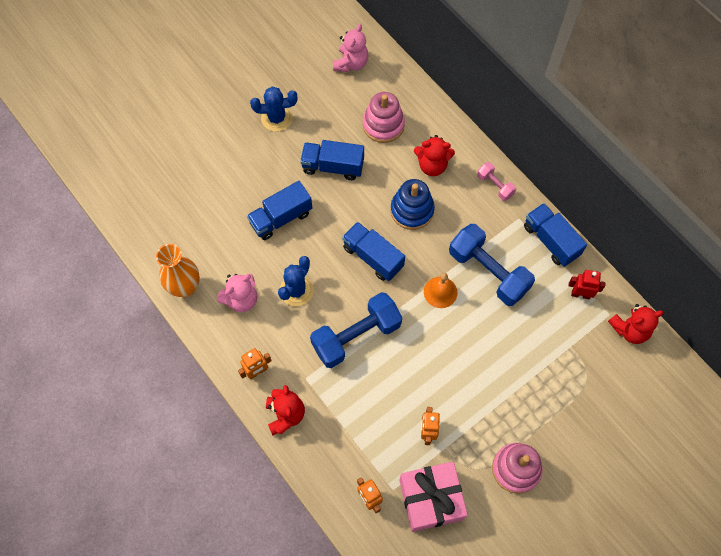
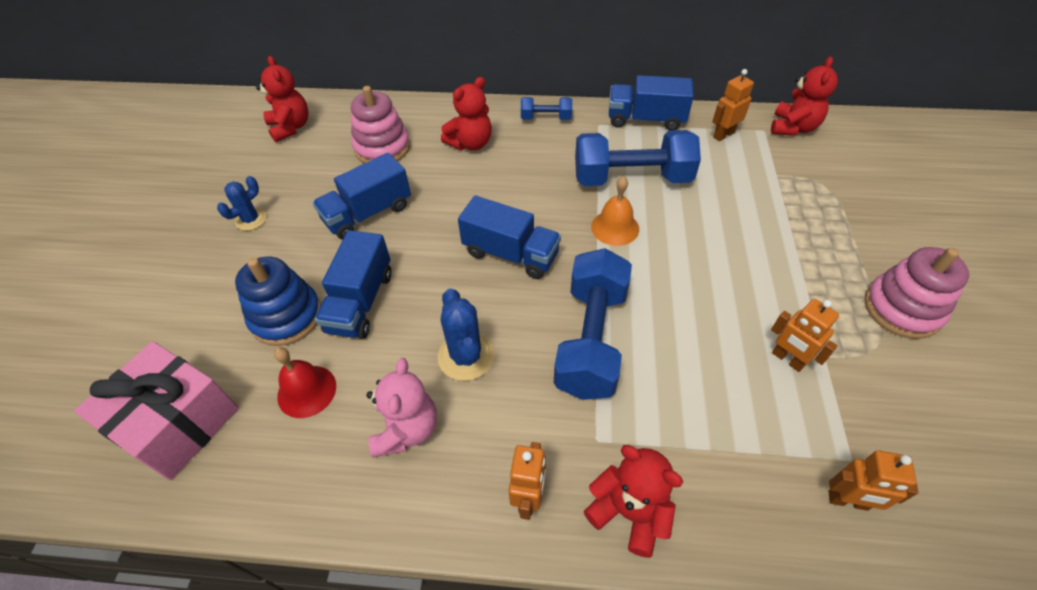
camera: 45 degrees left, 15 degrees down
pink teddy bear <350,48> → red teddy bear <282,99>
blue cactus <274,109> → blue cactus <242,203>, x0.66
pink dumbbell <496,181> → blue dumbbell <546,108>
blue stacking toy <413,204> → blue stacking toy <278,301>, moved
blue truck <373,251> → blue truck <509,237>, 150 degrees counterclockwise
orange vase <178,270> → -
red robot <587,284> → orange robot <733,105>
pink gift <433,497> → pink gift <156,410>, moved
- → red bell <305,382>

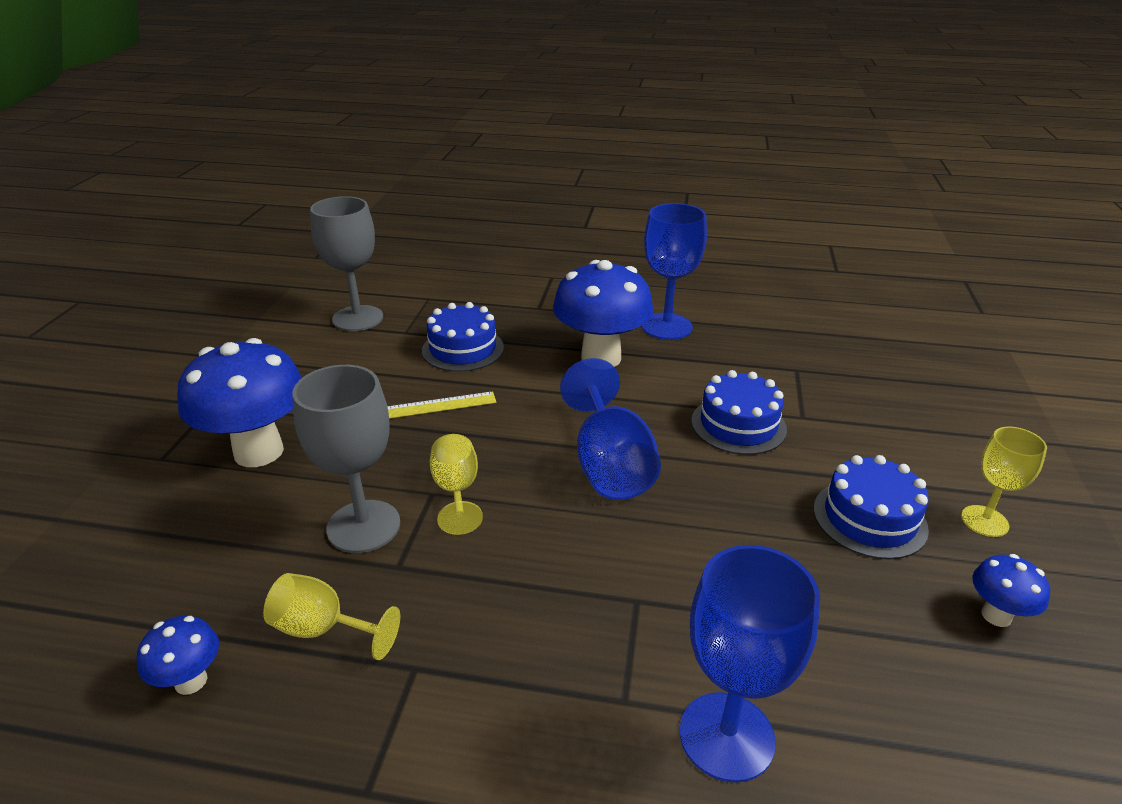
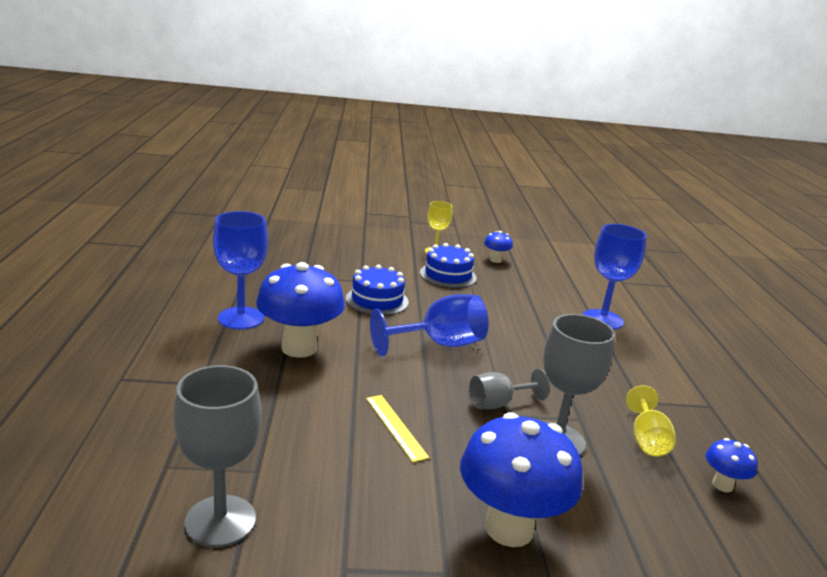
camera: 105 degrees left, 10 degrees down
blue cake <463,337> → -
yellow goblet <456,484> → grey goblet <509,389>

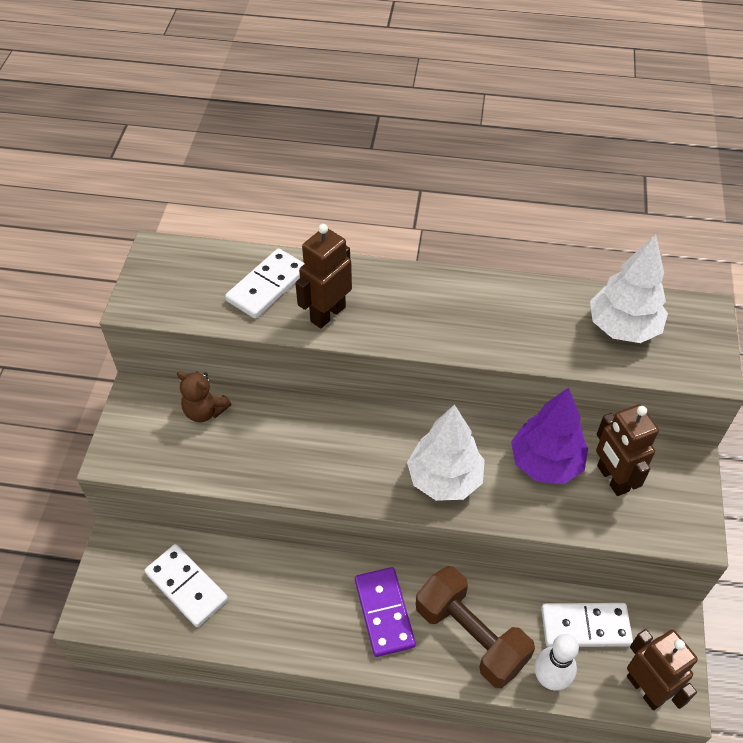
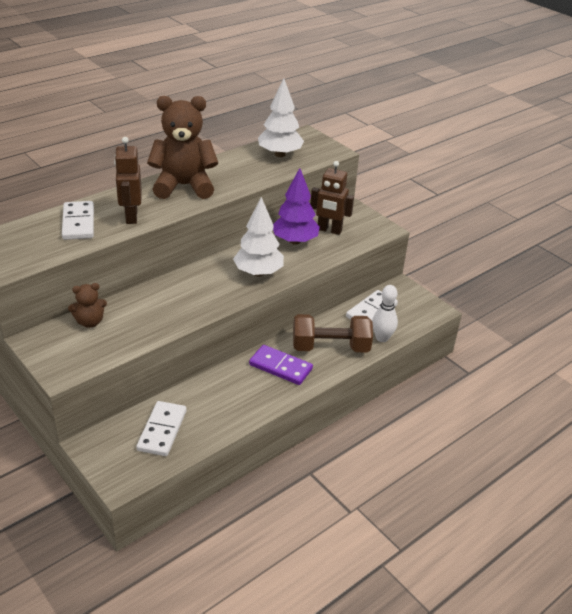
camera: 50 degrees left, 15 degrees down
white domino <186,585> → white domino <161,428>, 75 degrees counterclockwise
brown robot <662,669> → -
- → brown teddy bear <182,147>

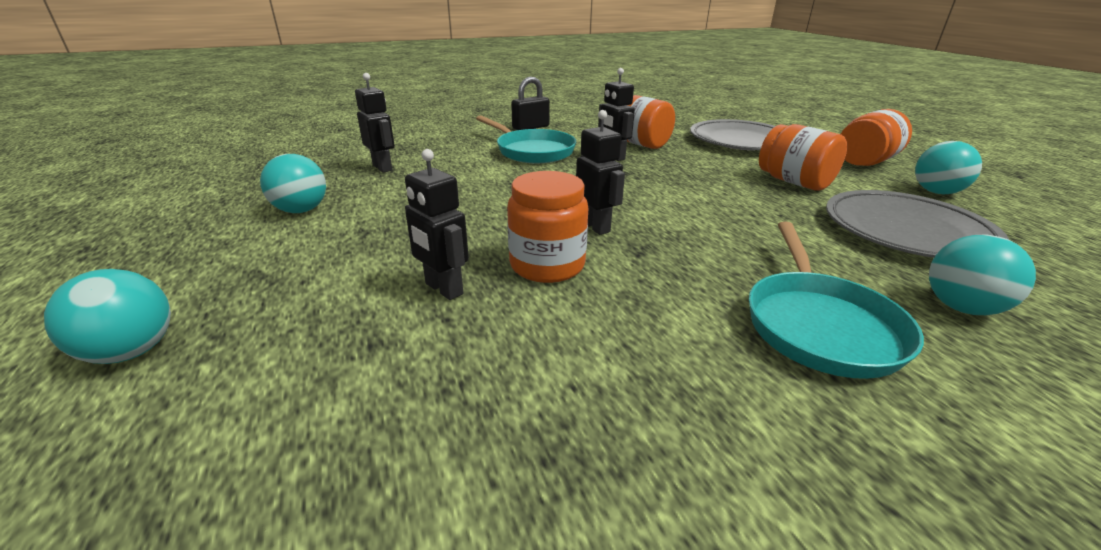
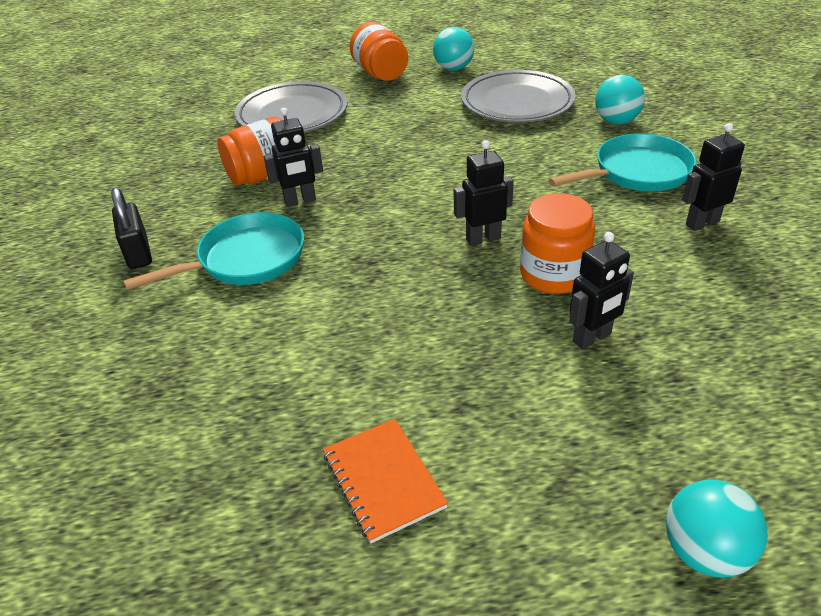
camera: 75 degrees left, 10 degrees up
black robot <375,123> → black robot <713,177>, moved
orange jar <803,157> → -
turquoise ball <293,183> → orange notebook <385,481>
turquoise pan <836,300> → turquoise pan <623,162>, 45 degrees counterclockwise

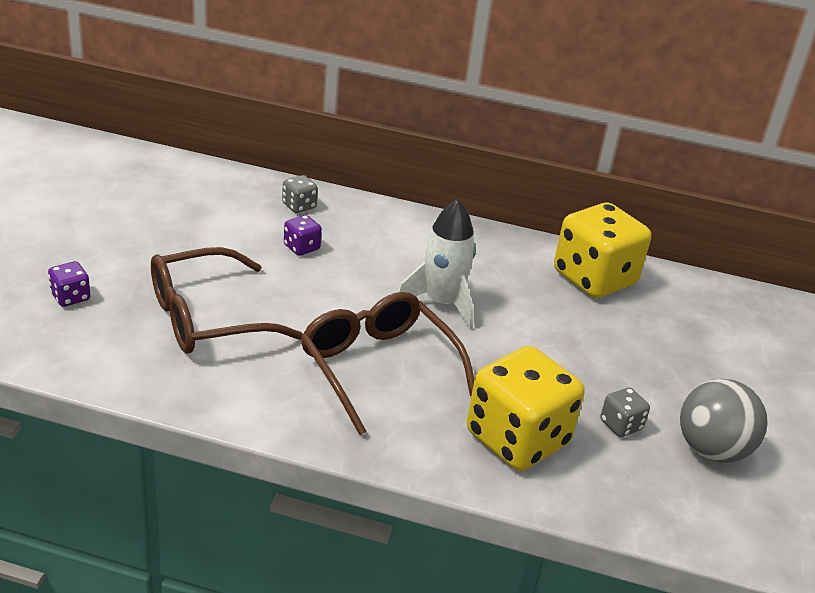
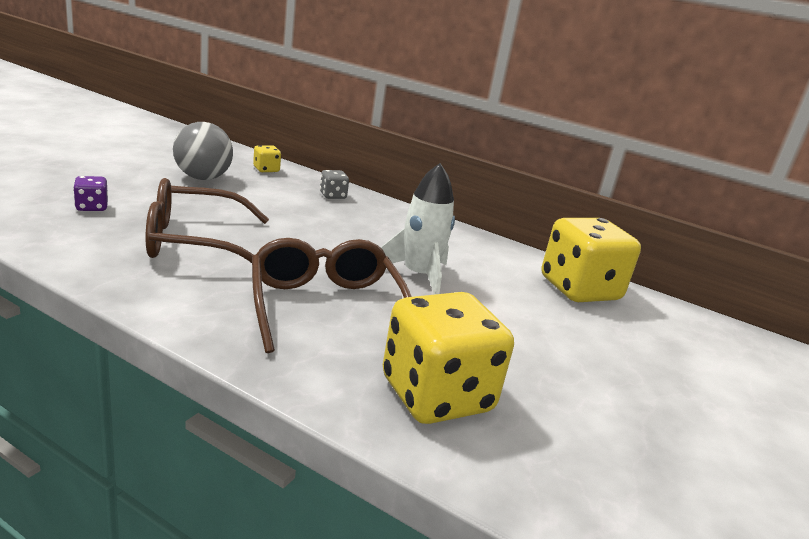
camera: 15 degrees right, 10 degrees down
purple dice <303,235> → -
grey ball <724,421> → grey ball <203,151>, moved
grey dice <625,412> → -
- → yellow dice <267,158>

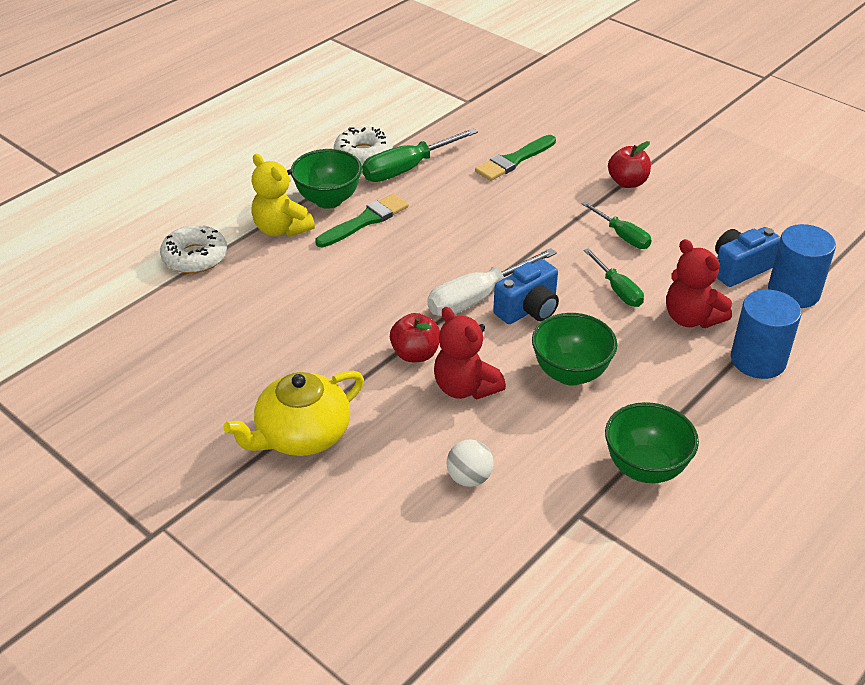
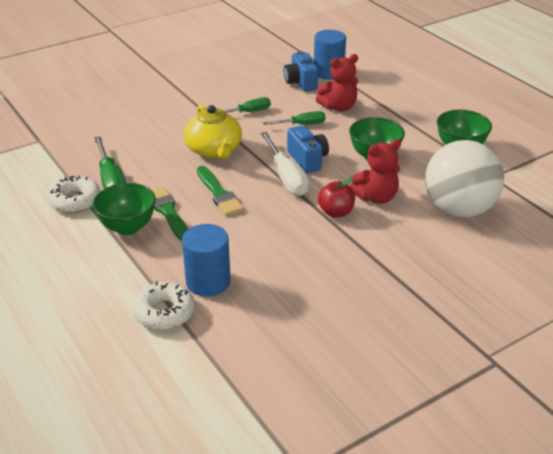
camera: 75 degrees left, 5 degrees down
green brush <515,158> → green brush <220,191>, moved
red apple <629,164> → -
yellow teddy bear <283,195> → -
blue cylinder <766,334> → blue cylinder <206,260>, moved
yellow teapot <293,413> → yellow teapot <213,132>, moved
white ball <470,463> → white ball <464,178>, x2.48

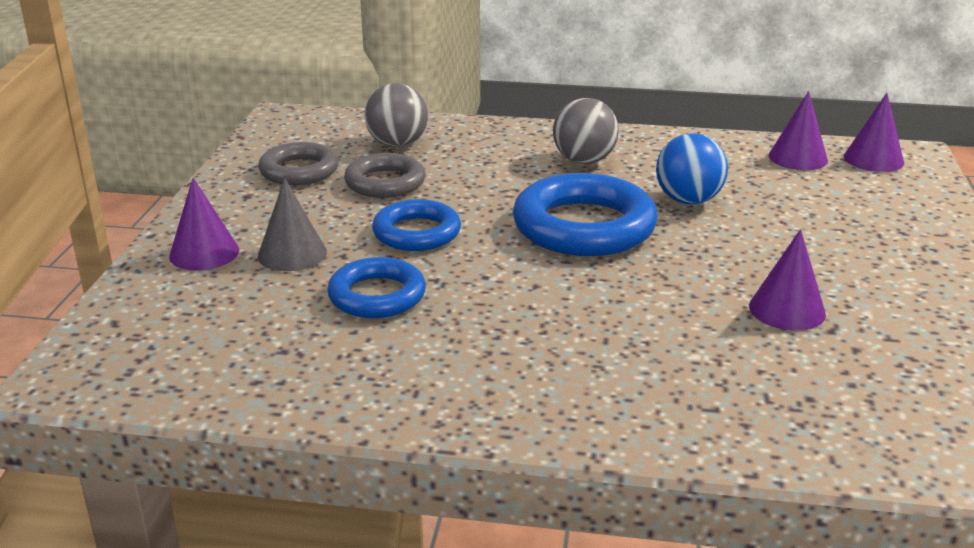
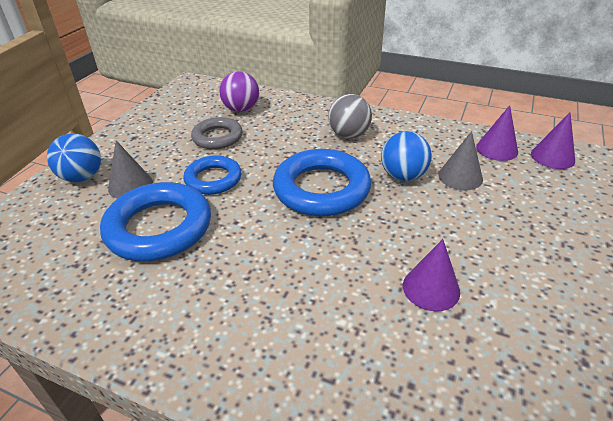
camera: 15 degrees right, 10 degrees up
grey ball <396,115> → purple ball <239,91>
grey ring <298,163> → -
purple cone <204,224> → blue ball <74,158>
blue ring <376,287> → blue ring <155,221>, x1.64
- → grey cone <460,160>

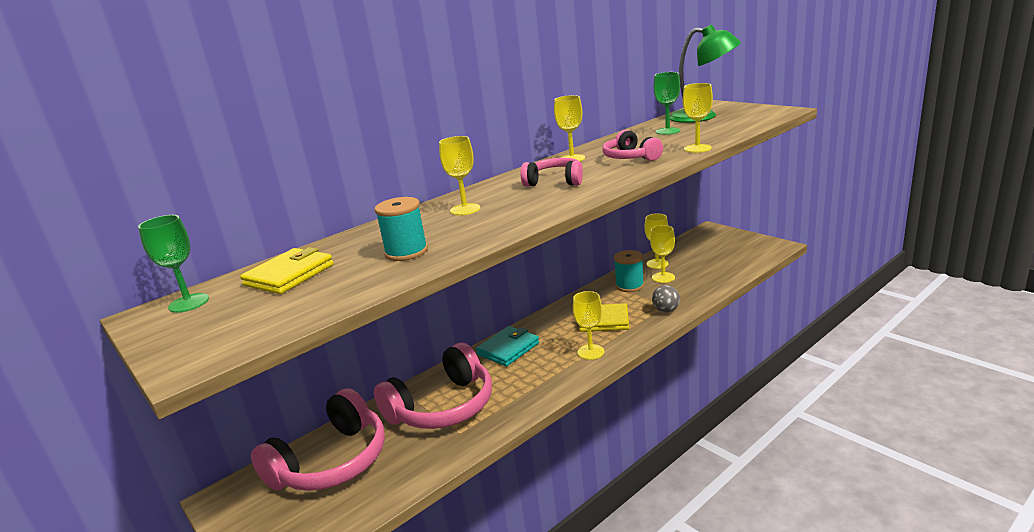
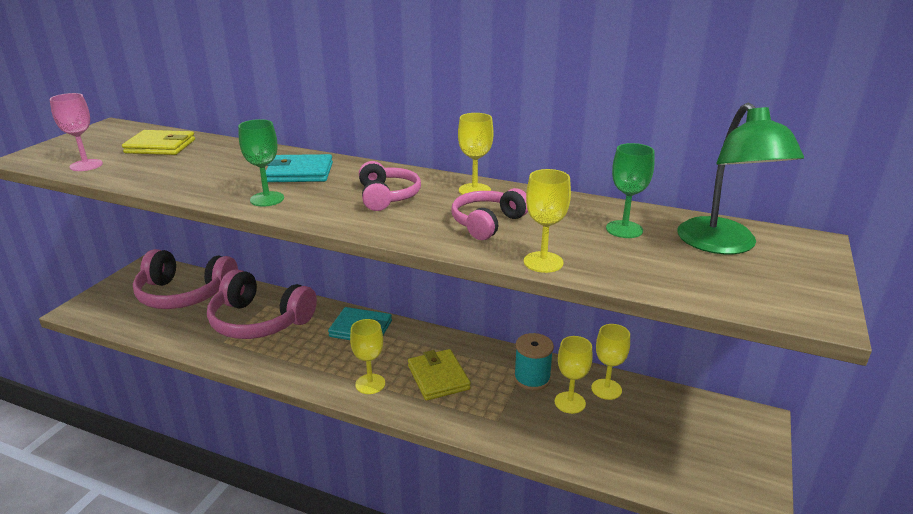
camera: 60 degrees right, 5 degrees up
yellow goblet <459,175> → turquoise wallet <299,168>
turquoise spool <401,229> → -
green goblet <173,264> → green goblet <261,163>, moved
grey ball <666,299> → -
- → pink goblet <76,132>

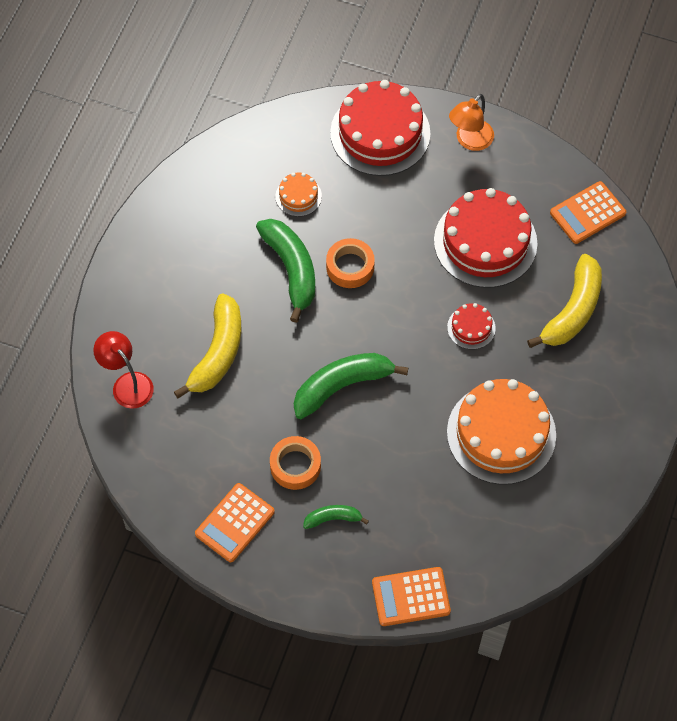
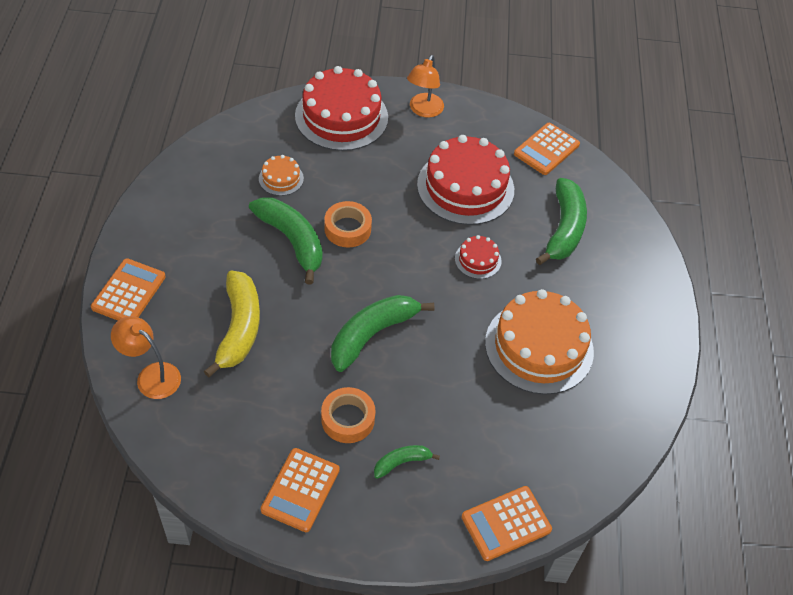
camera: 20 degrees left, 10 degrees down
yellow banana <564,301> → green banana <561,221>
red lamp <123,370> → orange lamp <146,357>
- → orange calculator <128,289>

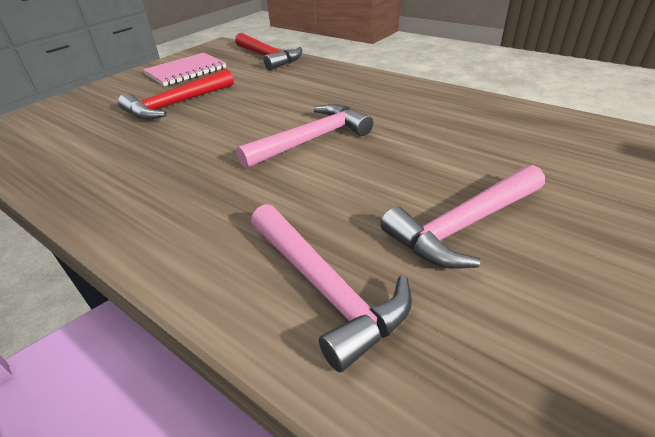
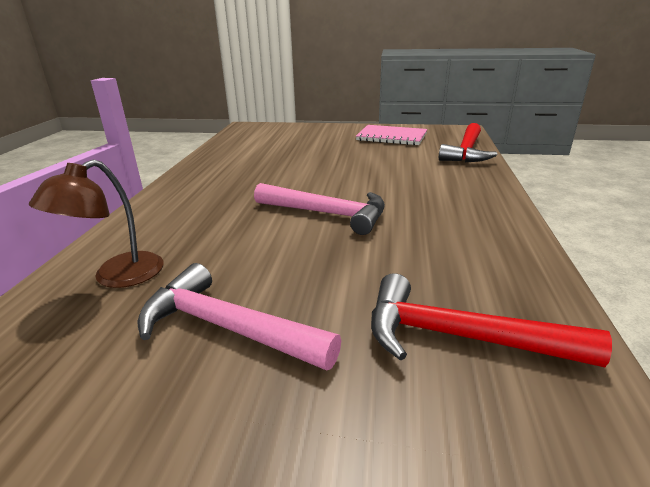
camera: 60 degrees right, 10 degrees down
red hammer <176,94> → red hammer <491,320>, moved
pink hammer <331,288> → brown lamp <96,223>

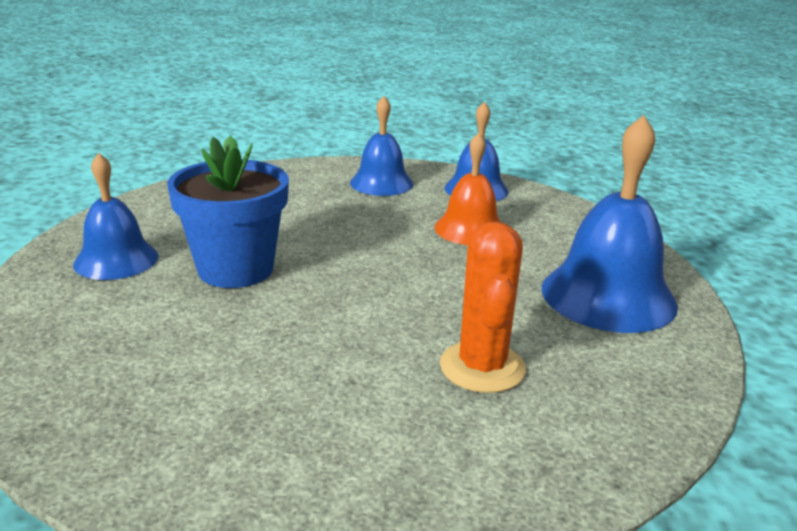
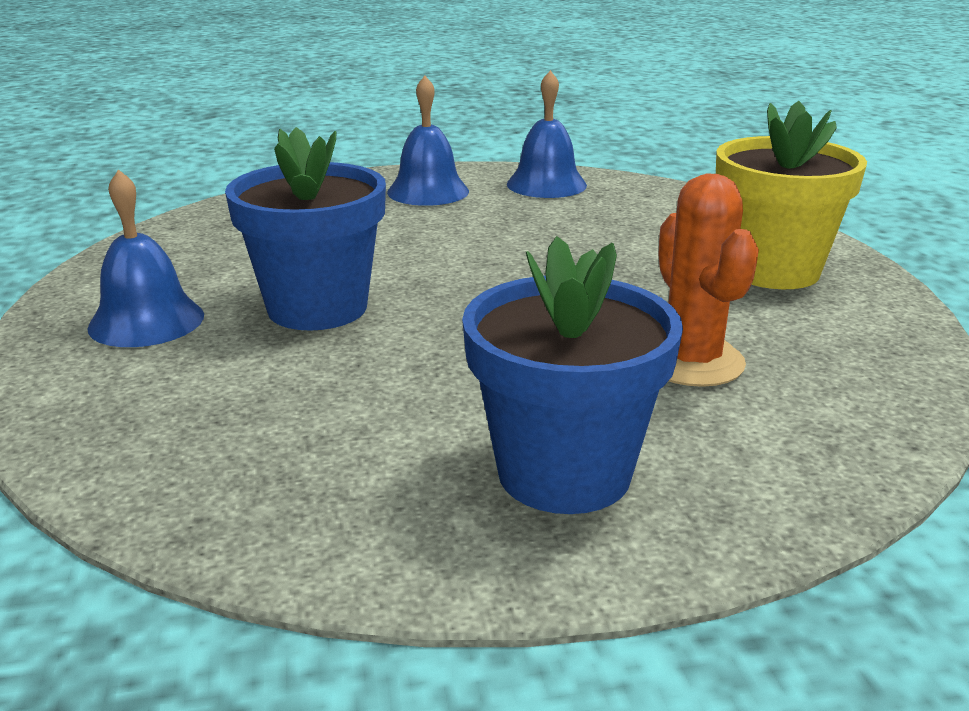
camera: 15 degrees left, 0 degrees up
blue bell <610,224> → yellow flower pot <791,195>
orange bell <468,189> → -
- → blue flower pot <572,375>

